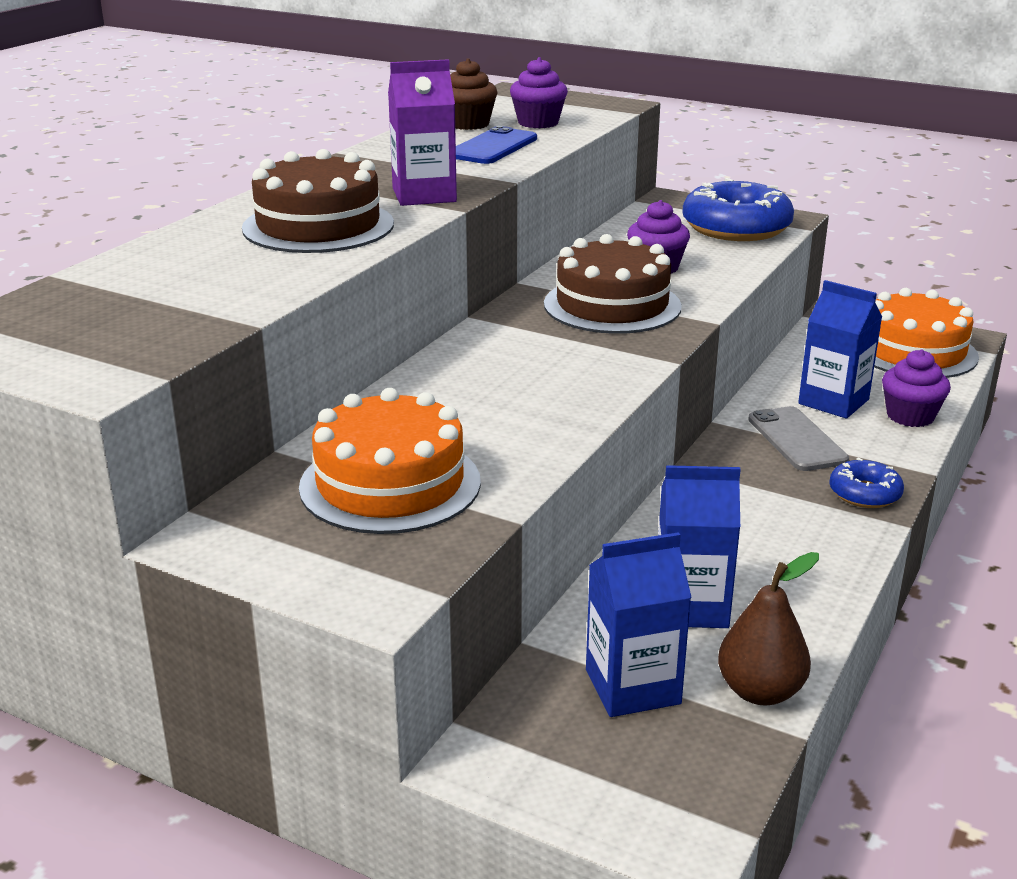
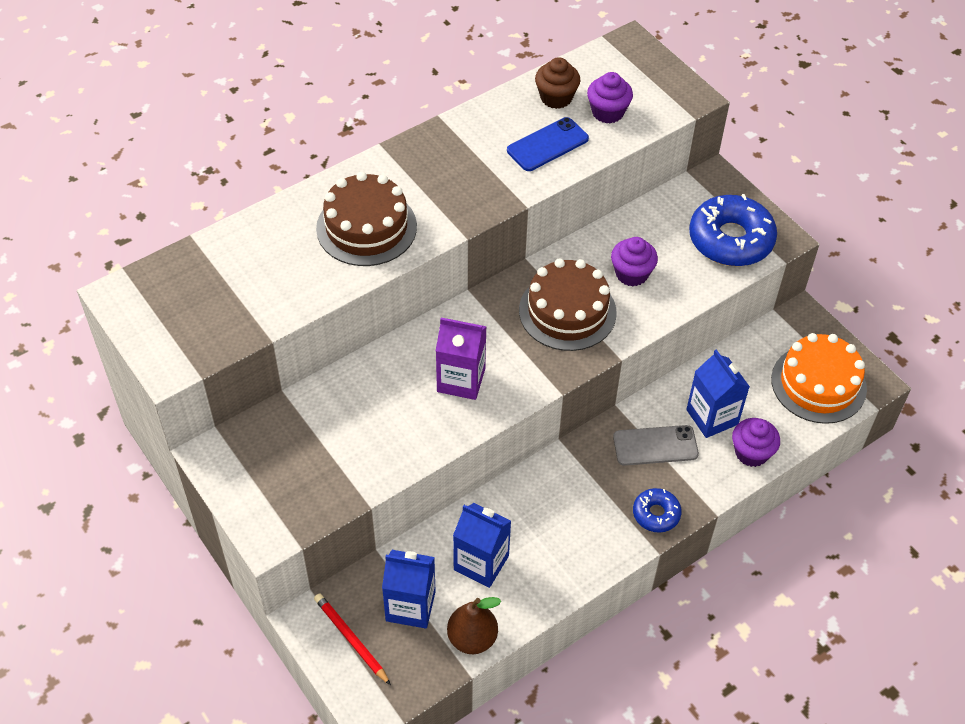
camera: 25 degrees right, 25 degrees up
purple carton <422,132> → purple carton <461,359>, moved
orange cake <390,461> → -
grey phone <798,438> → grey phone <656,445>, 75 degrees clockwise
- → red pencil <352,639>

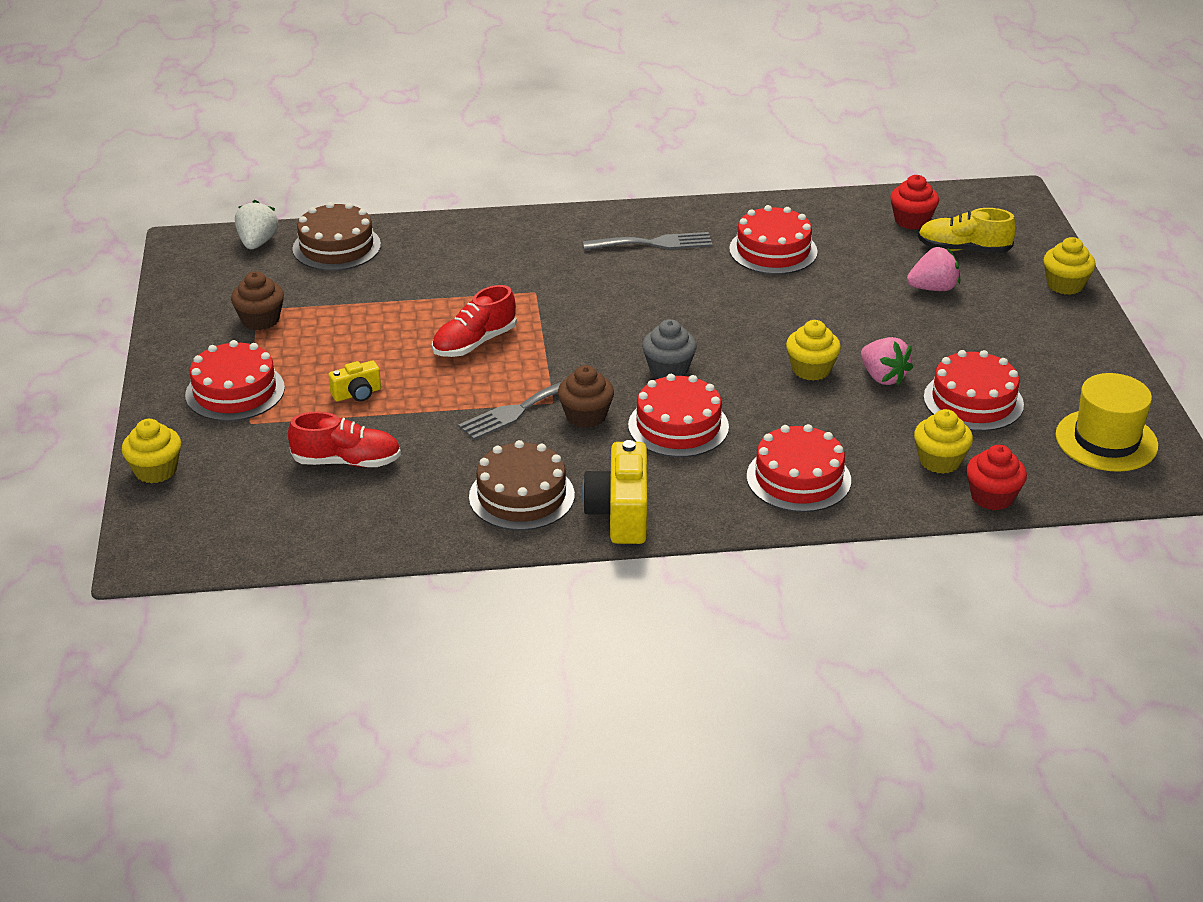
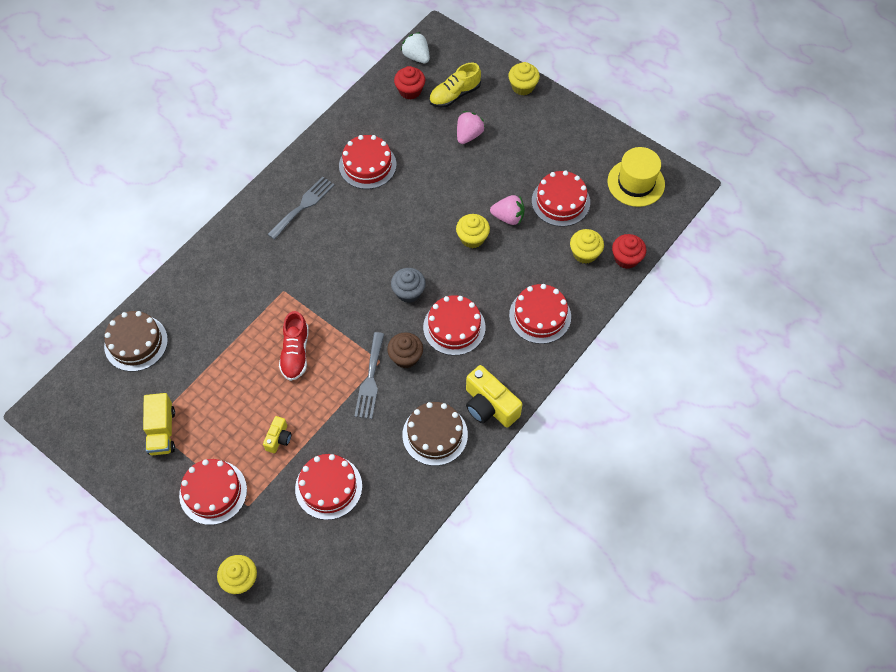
camera: 45 degrees left, 25 degrees up
white strawberry <257,224> → white strawberry <415,47>, moved
brown cupcake <257,300> → yellow truck <159,424>
red shoe <344,439> → red cake <328,487>

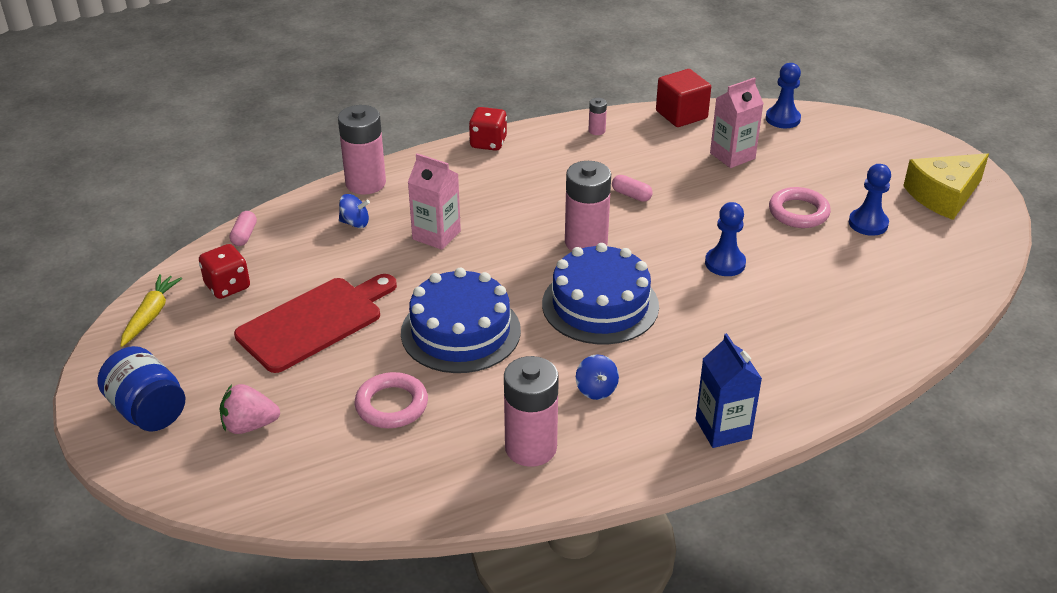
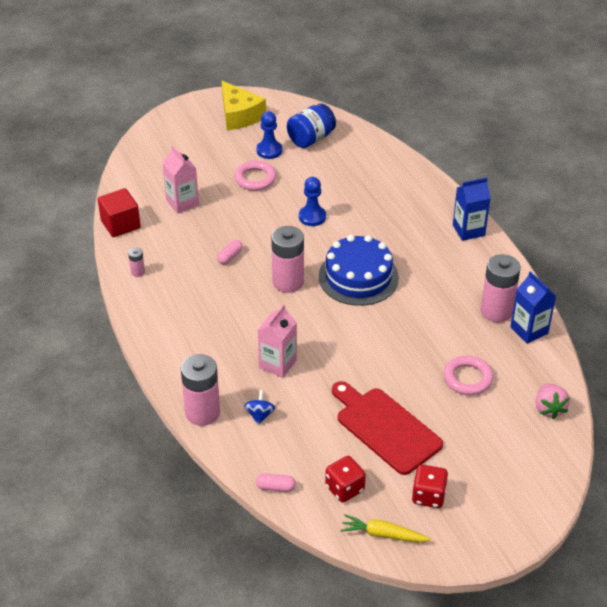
camera: 90 degrees left, 5 degrees up
blue pawn <783,95> → -
red dice <488,129> → red dice <430,486>, moved
blue cake <461,320> → -
blue jar <141,389> → blue jar <311,126>, moved
blue spinning top <597,377> → -
pink strawberry <250,409> → pink strawberry <553,401>, moved
- → blue carton <533,307>

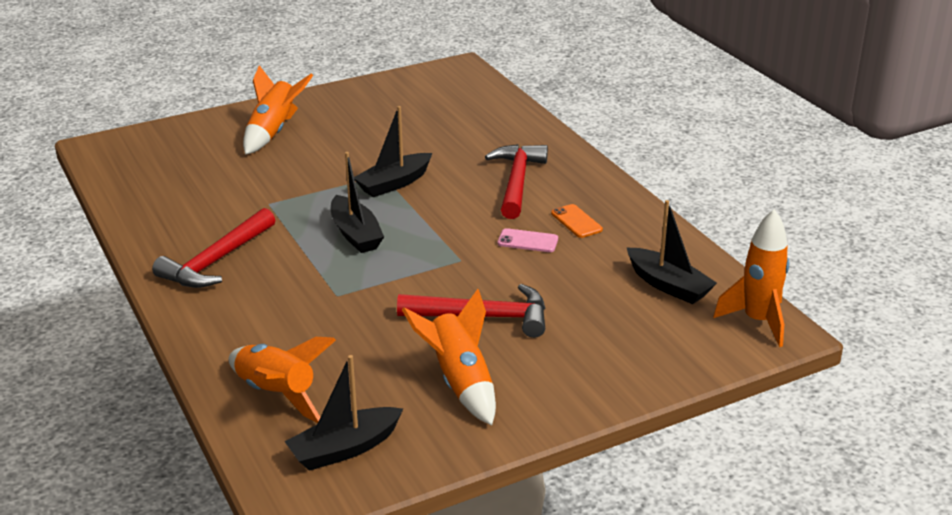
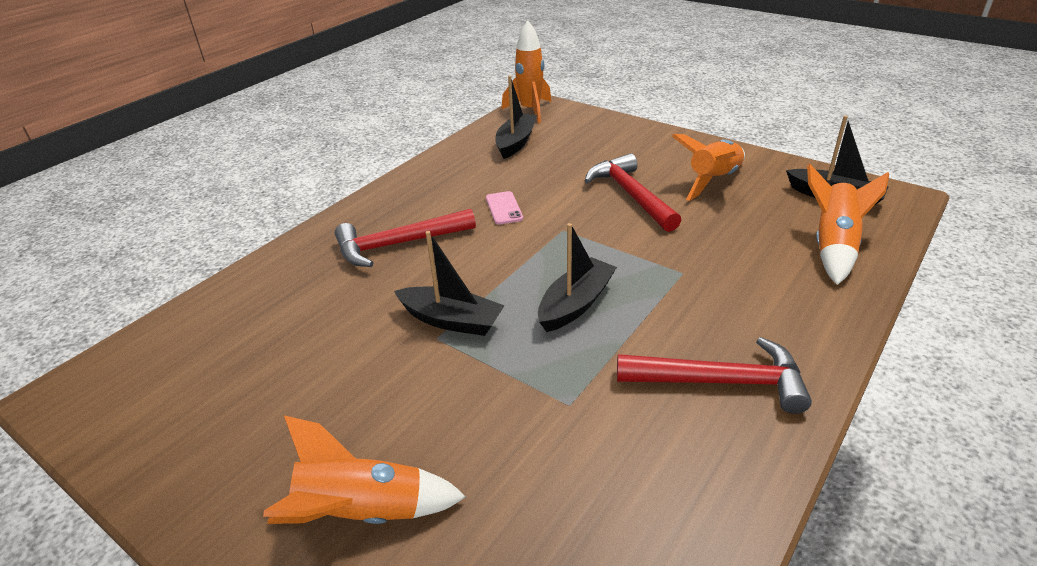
camera: 115 degrees left, 5 degrees up
orange phone <577,221> → -

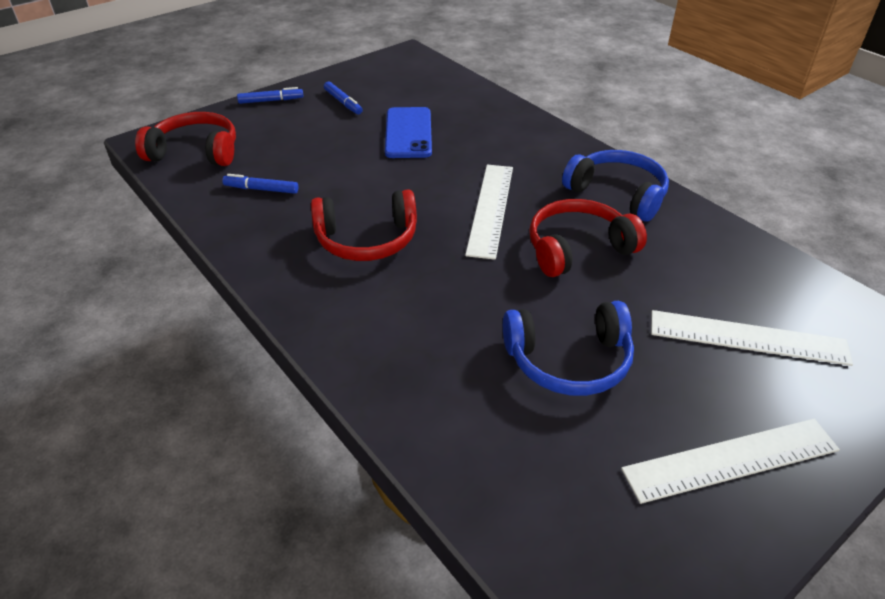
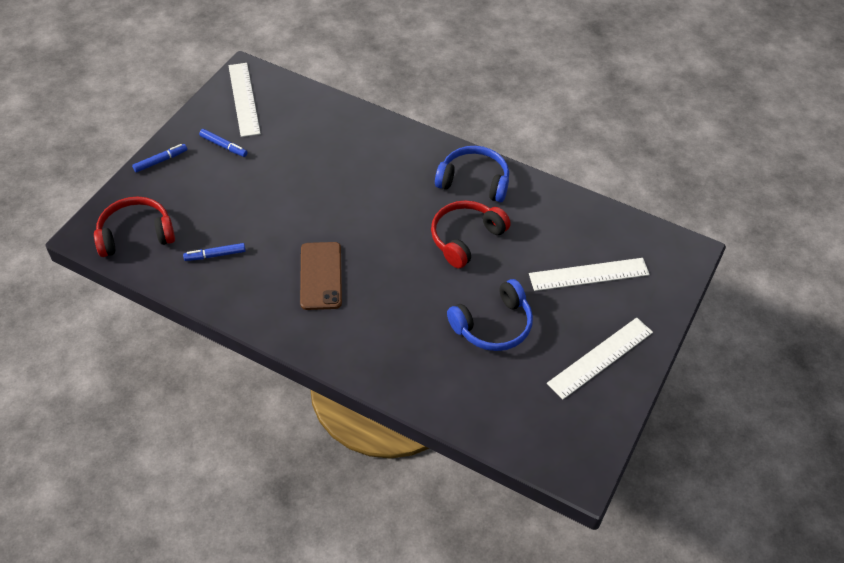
camera: 25 degrees left, 10 degrees up
blue phone <408,132> → -
white ruler <489,212> → white ruler <244,100>, moved
red headphones <364,225> → brown phone <321,276>

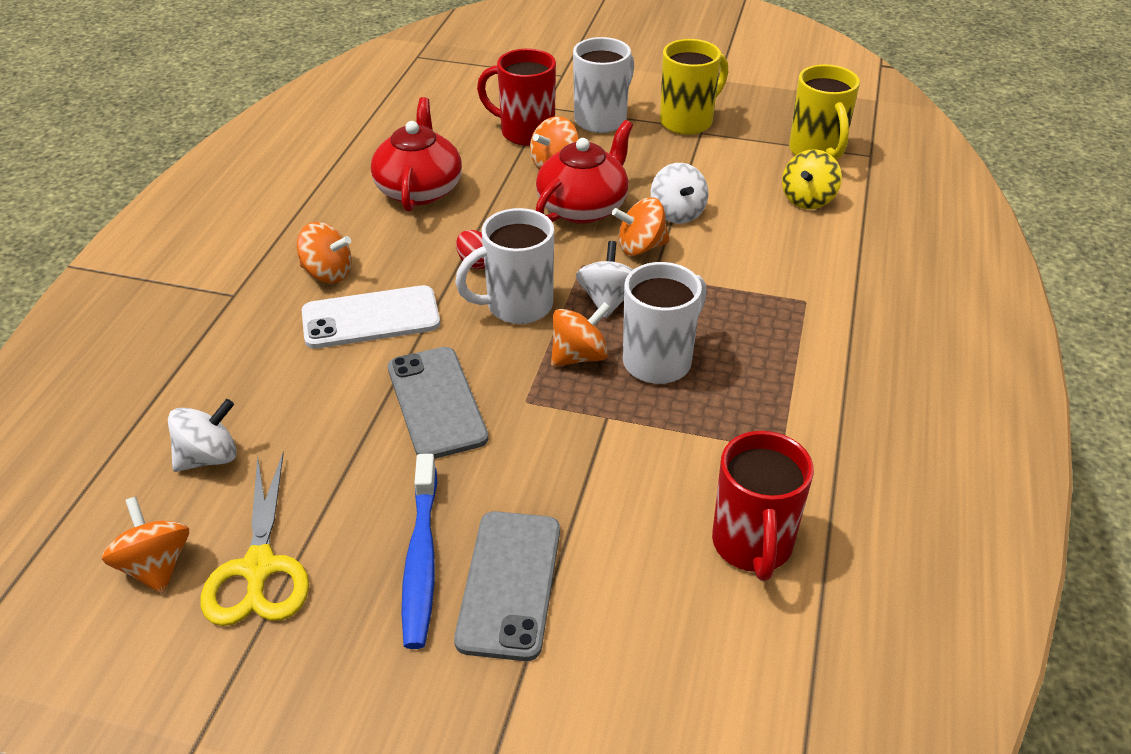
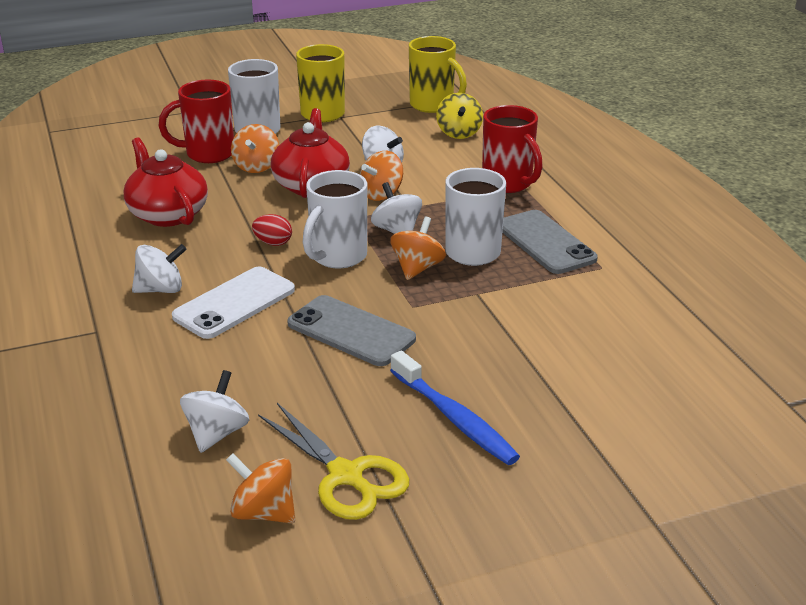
camera: 35 degrees left, 10 degrees down
orange spinning top <324,252> → white spinning top <159,268>
red mug <763,506> → red mug <512,149>, moved
grey phone <507,586> → grey phone <550,242>, moved

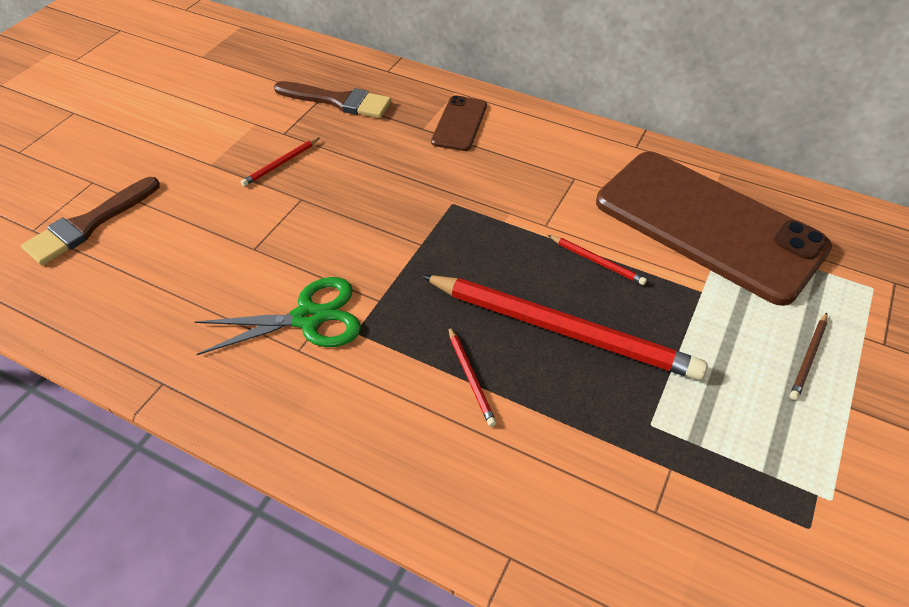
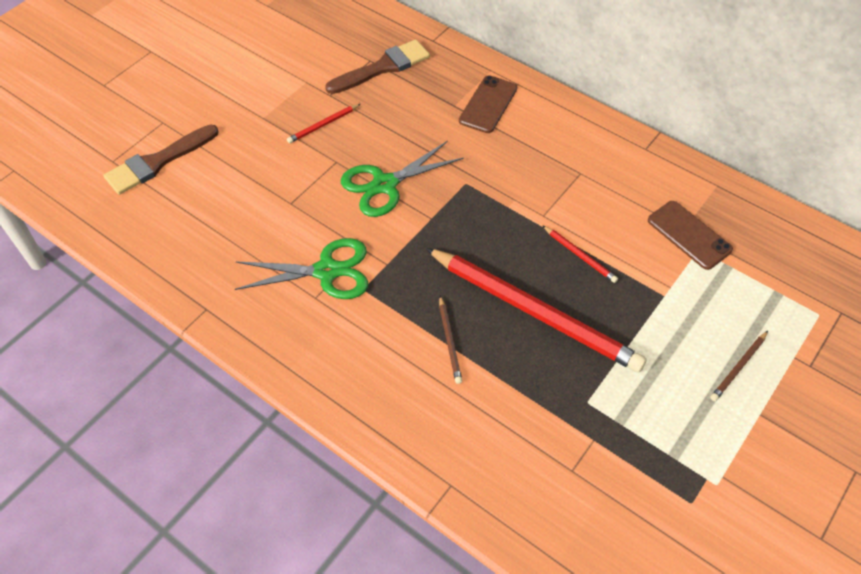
camera: 10 degrees right, 5 degrees up
brown brush <332,99> → brown brush <377,67>, 60 degrees counterclockwise
brown phone <714,228> → brown phone <690,235>, x0.43
red pencil <472,376> → brown pencil <450,340>
- → green scissors <402,179>

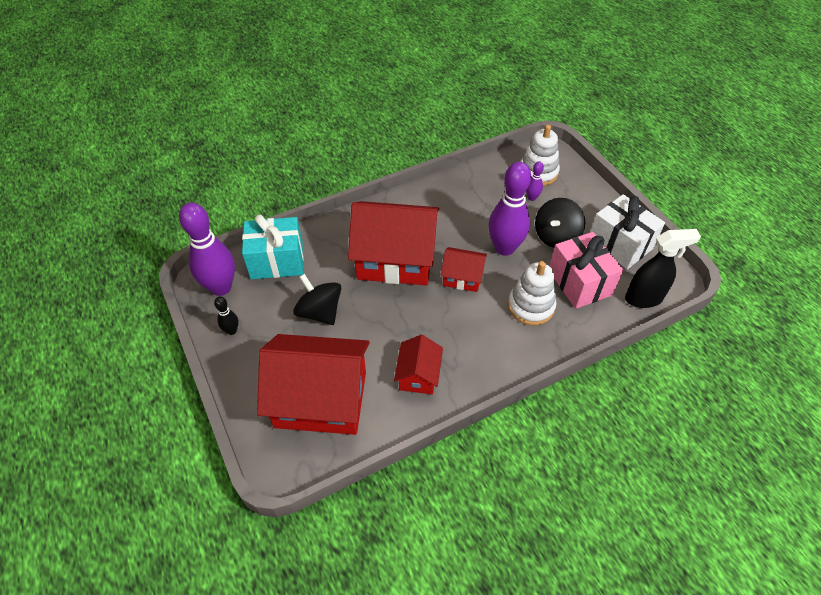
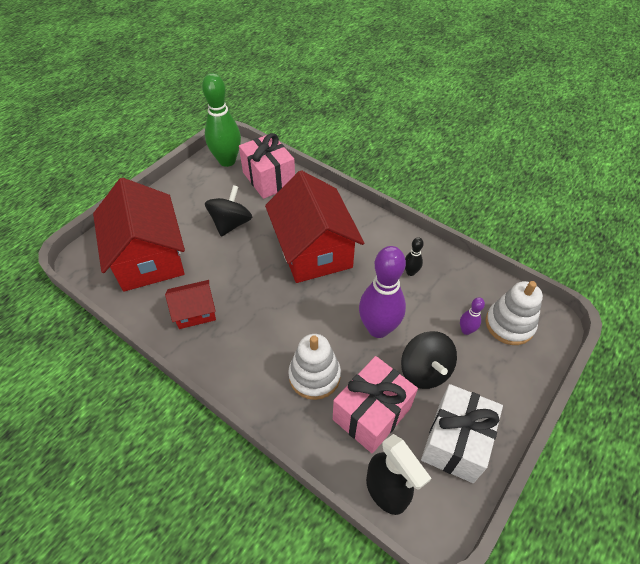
camera: 65 degrees right, 0 degrees up
black spinning top <560,223> → black spinning top <429,360>, 120 degrees counterclockwise
purple bowling pin <207,249> → green bowling pin <221,120>
turquoise gift <273,246> → pink gift <267,166>
red house <463,269> → -
black bowling pin <226,316> → black bowling pin <414,256>, moved

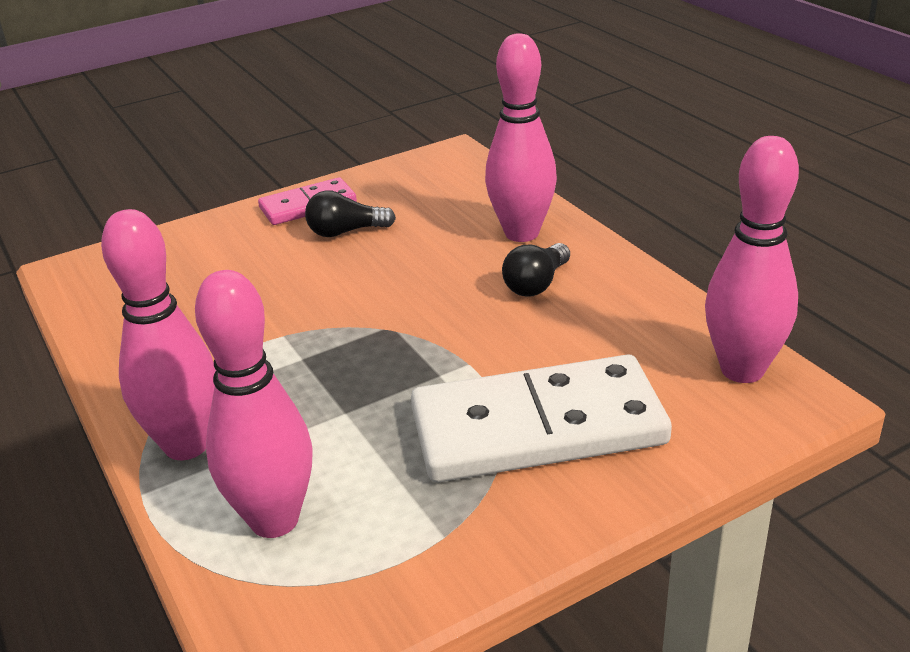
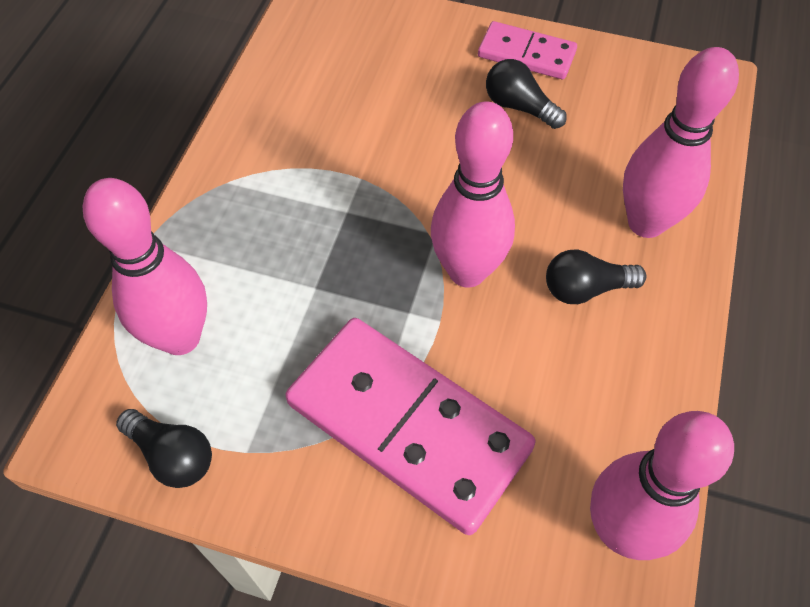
camera: 45 degrees right, 25 degrees up
pink bowling pin <158,334> → pink bowling pin <473,194>, moved
white domino <541,418> → pink domino <410,426>
- → black light bulb <164,448>

